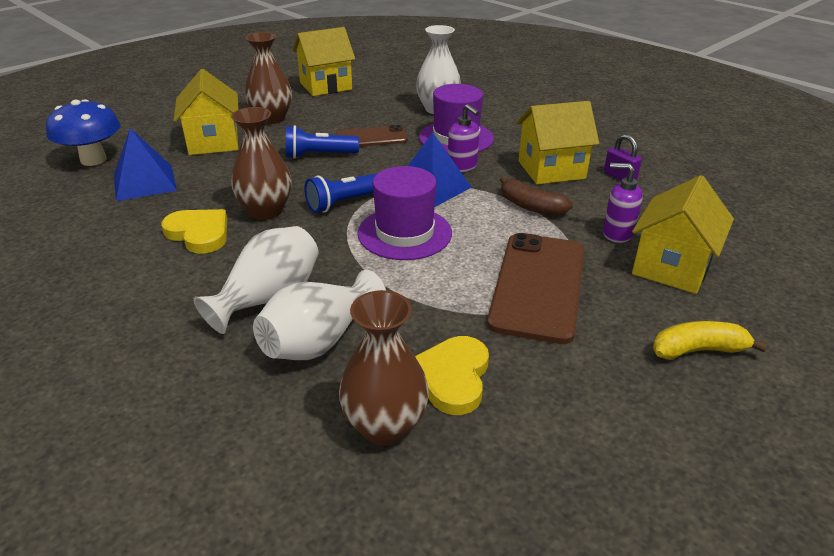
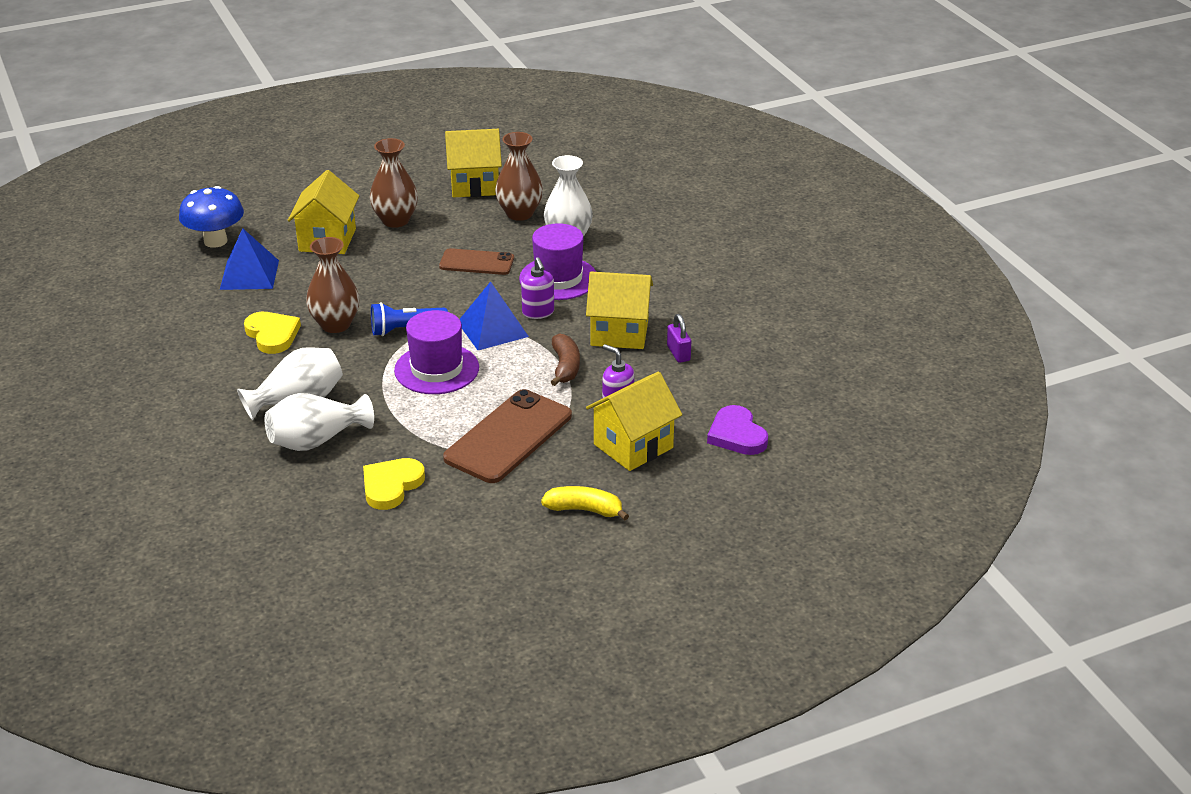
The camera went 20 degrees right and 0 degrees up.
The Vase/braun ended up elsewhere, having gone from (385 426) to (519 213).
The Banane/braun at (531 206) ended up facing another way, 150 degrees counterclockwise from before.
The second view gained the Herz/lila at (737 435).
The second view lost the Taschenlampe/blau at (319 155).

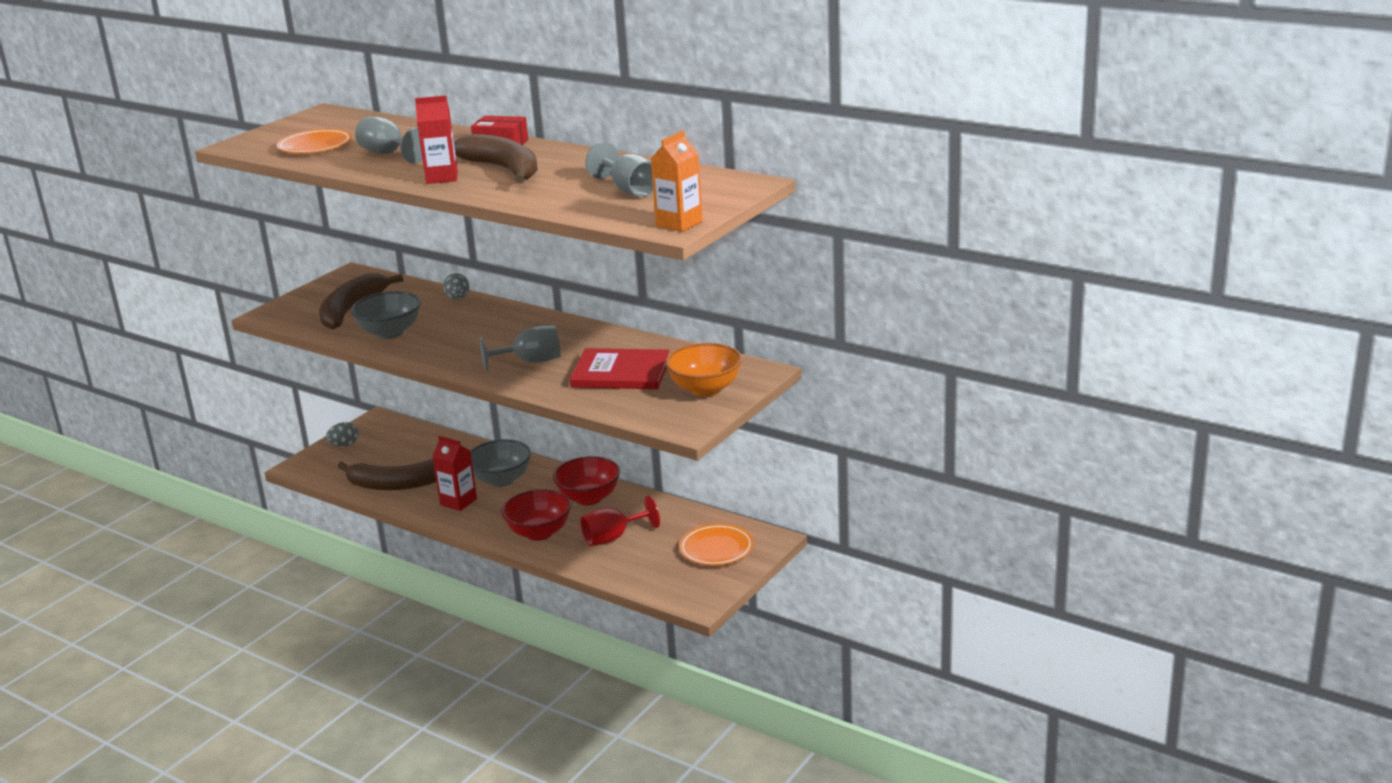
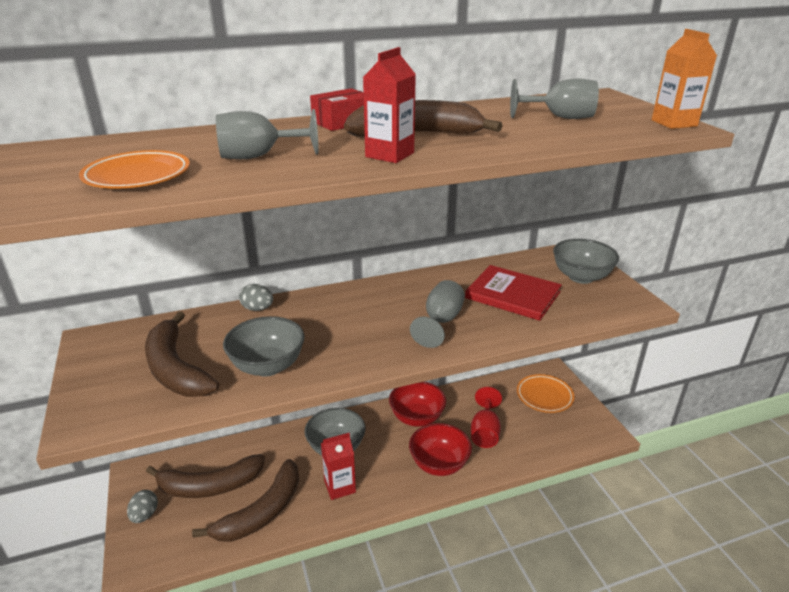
The camera went 55 degrees left and 5 degrees up.
The second view gained the Banane/braun at (210 486).
The Buch/rot at (621 373) ended up facing another way, 75 degrees clockwise from before.
What was the Schüssel/orange at (705 389) turned into the Schüssel/grau at (581 277).

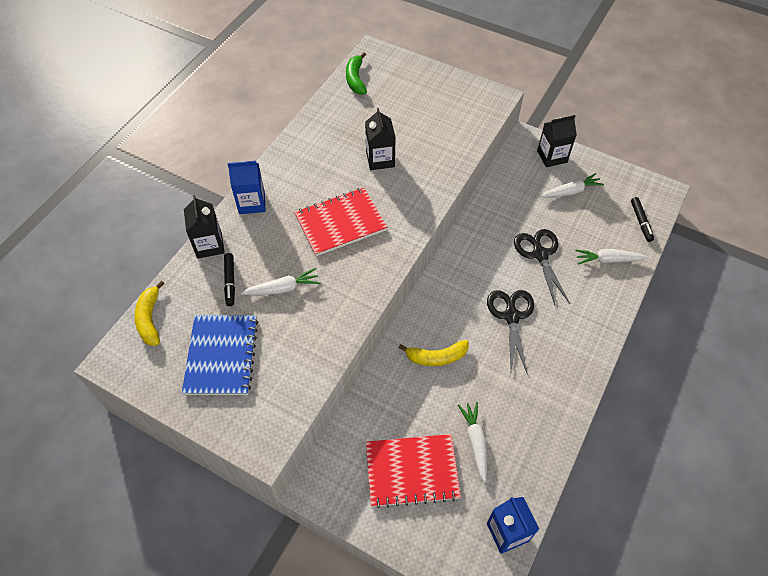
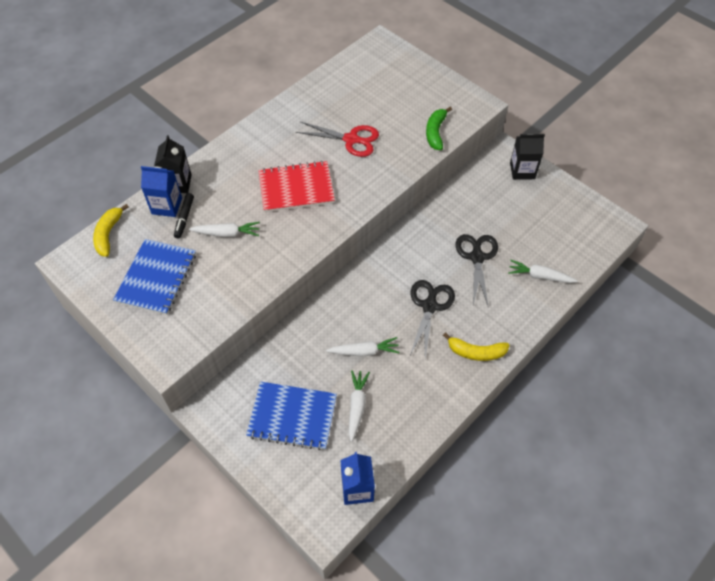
The camera went 15 degrees right and 0 degrees up.
The Getränkekarton/blau ended up elsewhere, having gone from (252 203) to (167 206).
What was the Notizbuch/rot at (412 471) turned into the Notizbuch/blau at (292 417).
Where the Getränkekarton/schwarz stood at (380 159), the Schere/rot came to stand at (351 139).
The Karotte/weiß ended up elsewhere, having gone from (571 191) to (364 351).
The Banane/grün ended up elsewhere, having gone from (355 79) to (435 132).
The Banane/gelb ended up elsewhere, having gone from (436 357) to (476 352).
The second view lost the Filzstift/schwarz at (640 222).

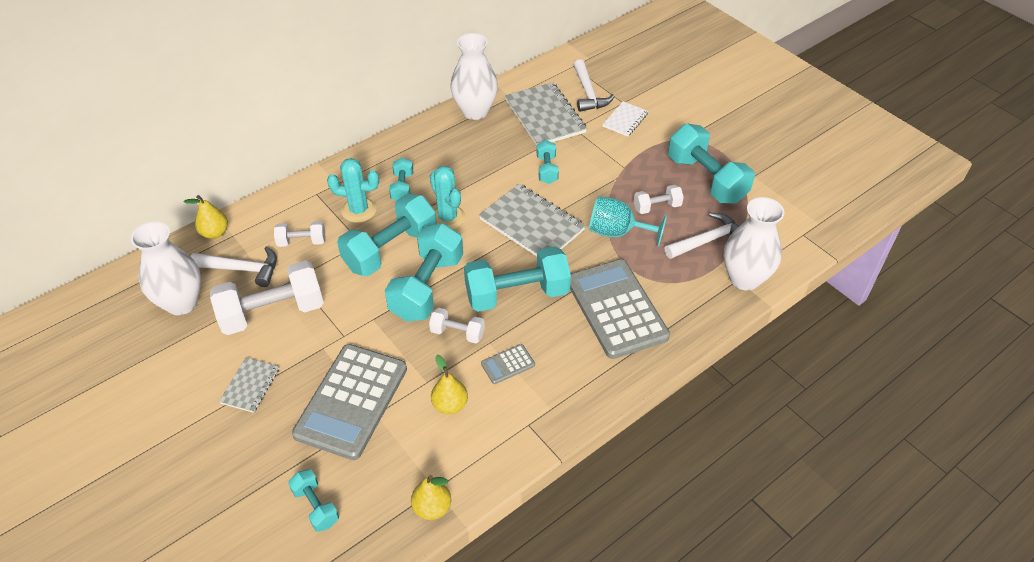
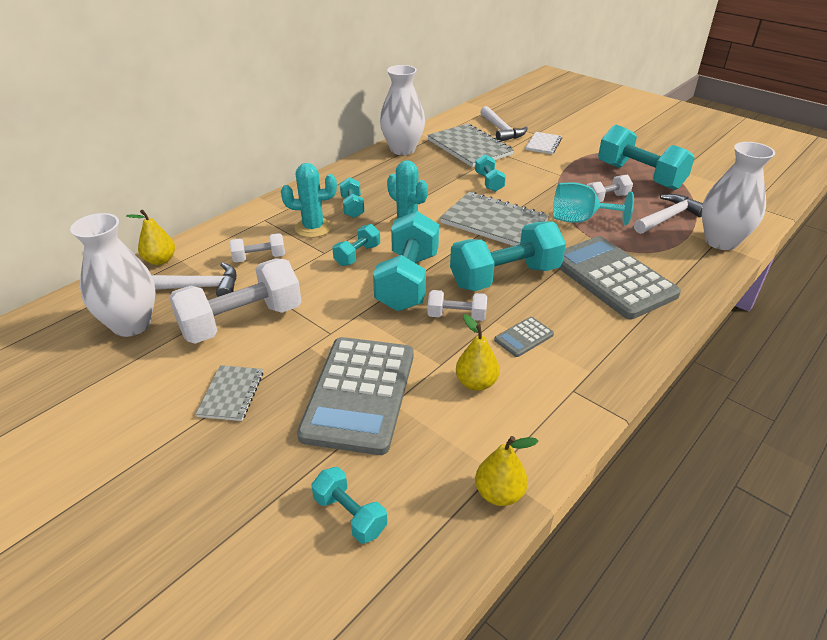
The camera went 10 degrees left and 10 degrees down.
The size of the Hantel/türkis at (390 250) changed by a factor of 0.50.

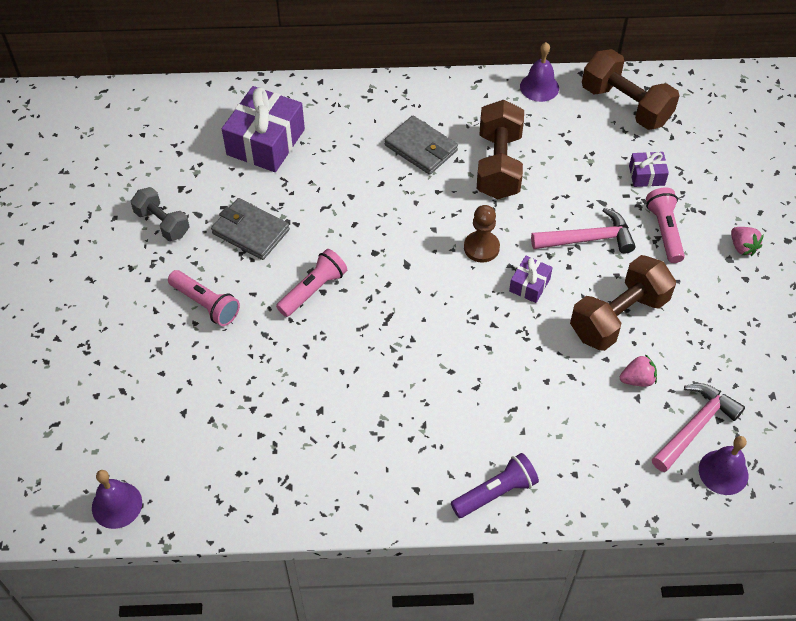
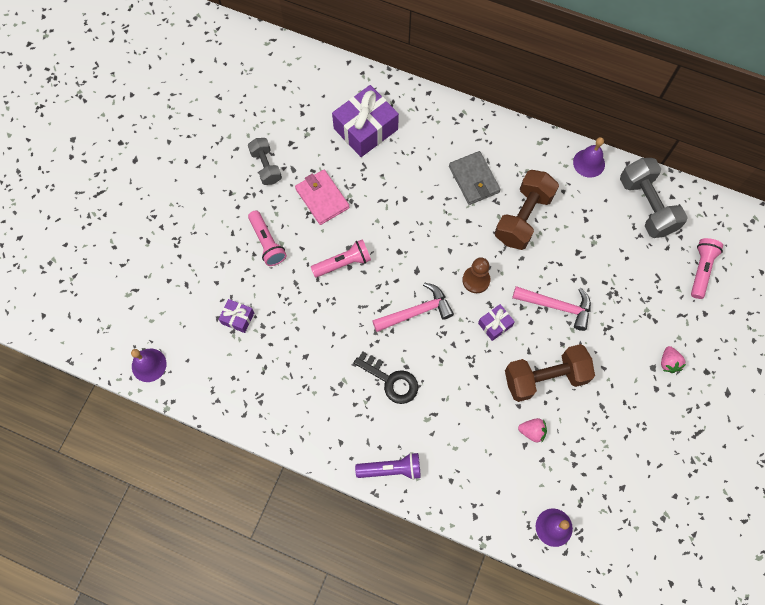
The camera went 25 degrees right and 15 degrees up.
The Geschenk/lila ended up elsewhere, having gone from (646 175) to (238 318).
What was the Geldbörse/grau at (250 231) turned into the Geldbörse/rosa at (322 198).
The second view gained the Schlüssel/schwarz at (391 380).
The Hammer/rosa ended up elsewhere, having gone from (695 426) to (416 311).
What was the Hantel/braun at (625 105) turned into the Hantel/grau at (646 206).
The Taschenlampe/rosa ended up elsewhere, having gone from (664 231) to (701 270).

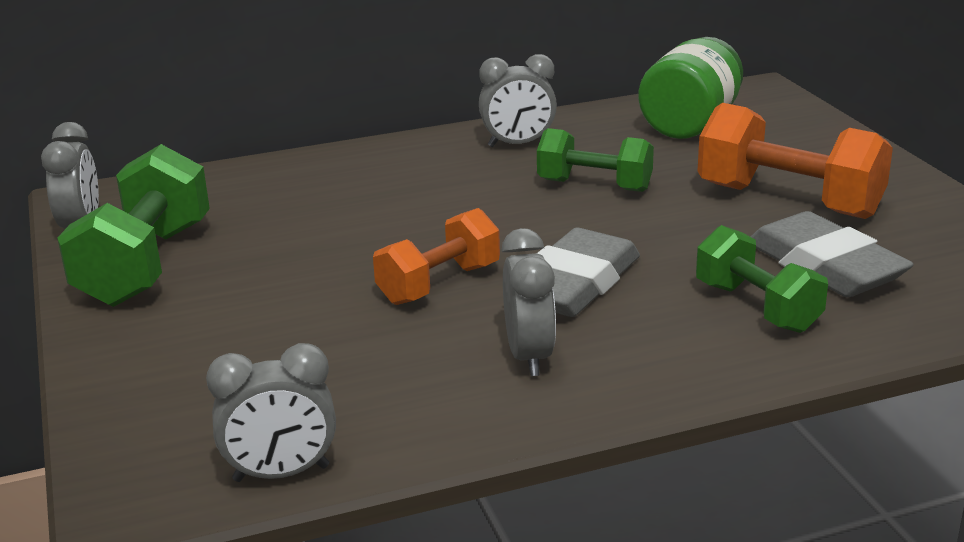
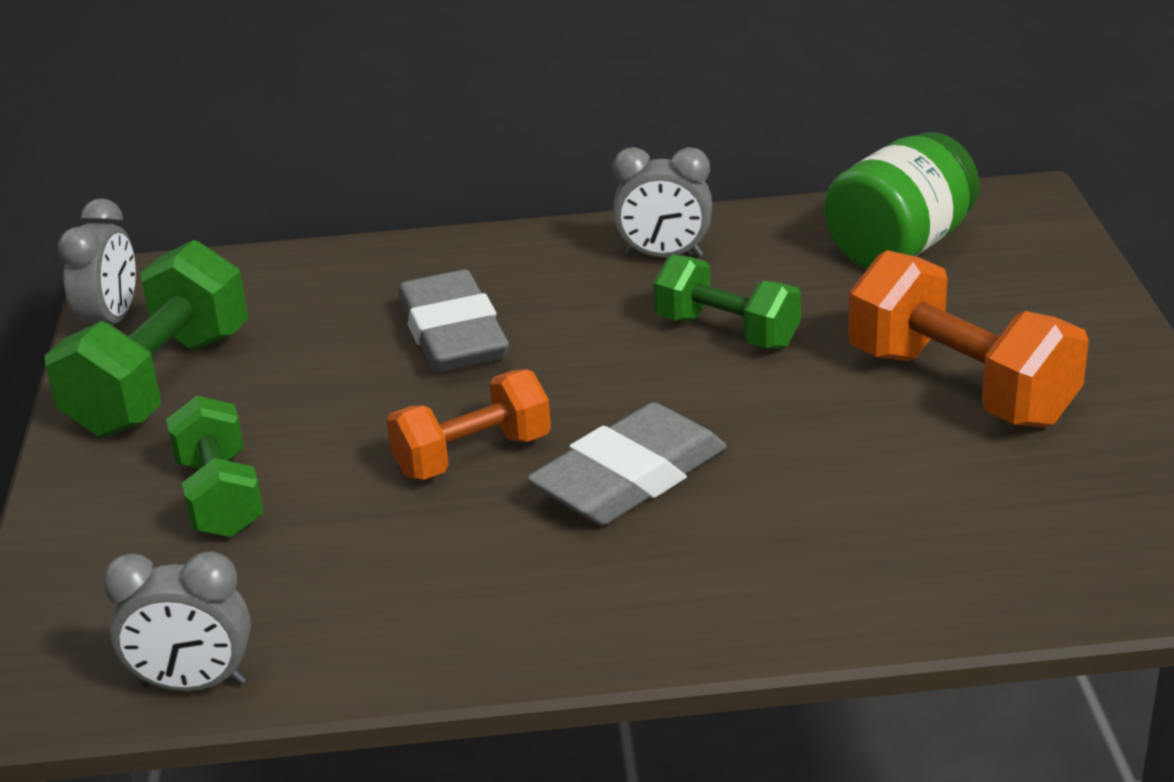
The camera went 15 degrees right and 5 degrees up.
The Hantel/grün ended up elsewhere, having gone from (757 307) to (220 497).
The Radiergummi/grau ended up elsewhere, having gone from (825 266) to (453 334).
The second view lost the Wecker/grau at (529 356).

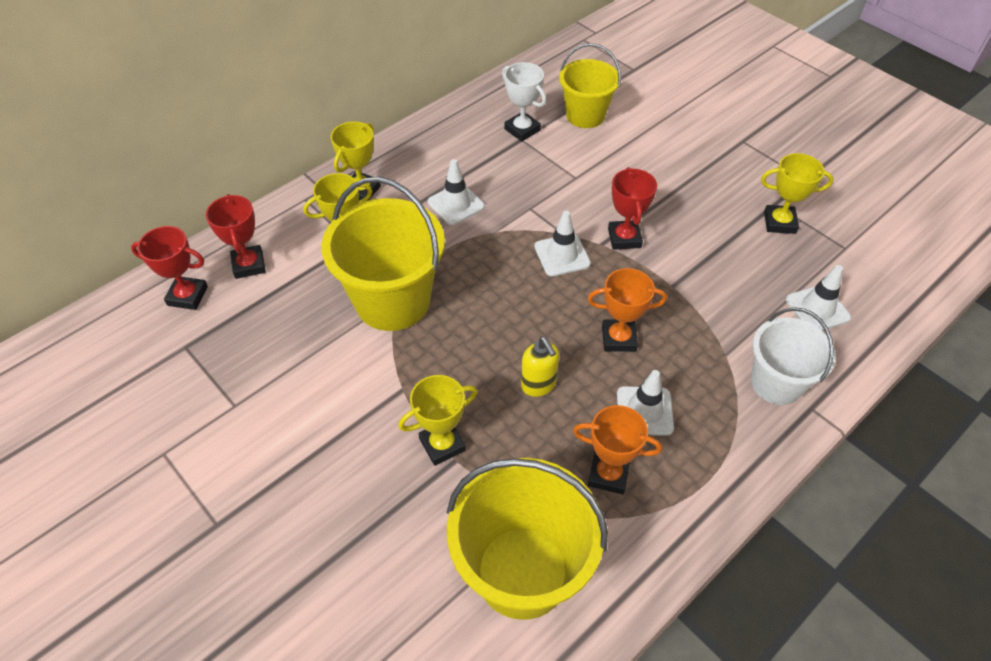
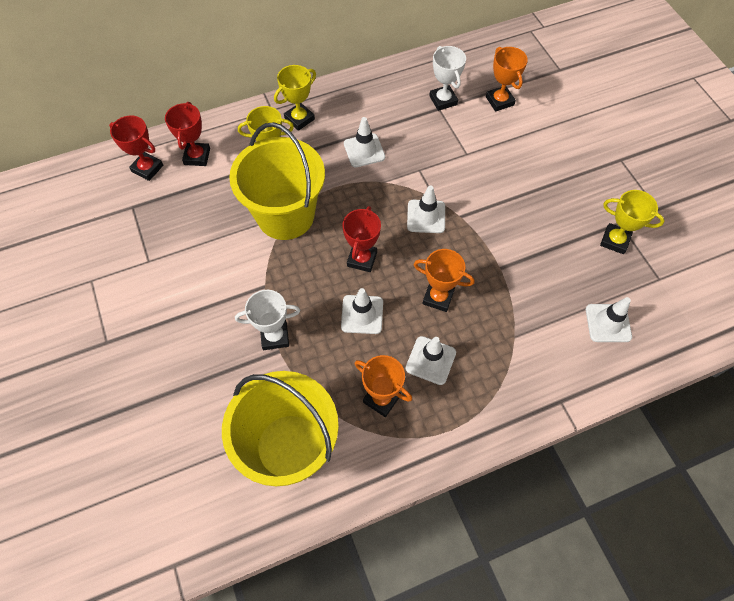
The camera went 20 degrees right and 10 degrees up.
What was the Pokal/gelb at (442 444) turned into the Pokal/weiß at (275 336).
Where the Seifenspender/gelb stood at (538 385), the Leitkegel/weiß came to stand at (362 314).
The Pokal/rot ended up elsewhere, having gone from (624 238) to (362 259).
Where the Eimer/gelb stood at (585 115), the Pokal/orange came to stand at (499 101).
The second view lost the Eimer/weiß at (776 383).

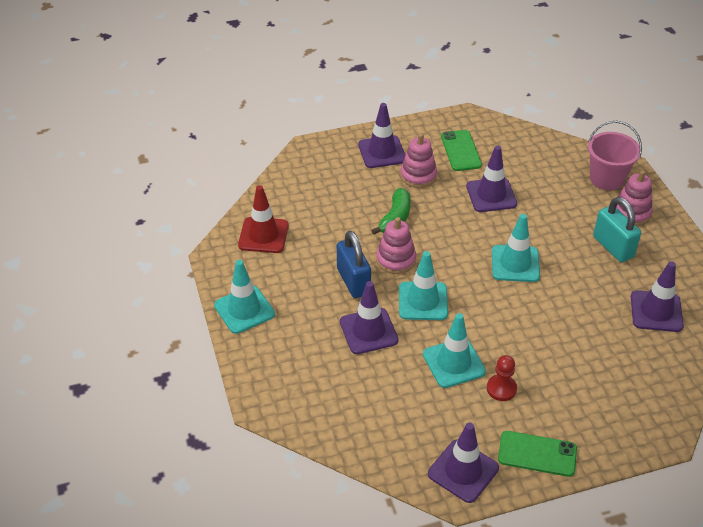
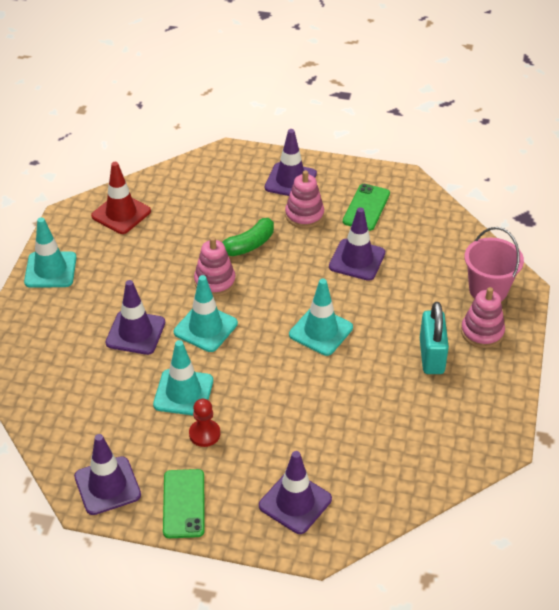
The camera went 30 degrees right and 0 degrees up.
The Handy/grün at (537 454) ended up facing another way, 45 degrees clockwise from before.
The Leitkegel/lila ended up elsewhere, having gone from (656 311) to (295 502).
The second view lost the Vorhängeschloss/blau at (353 281).

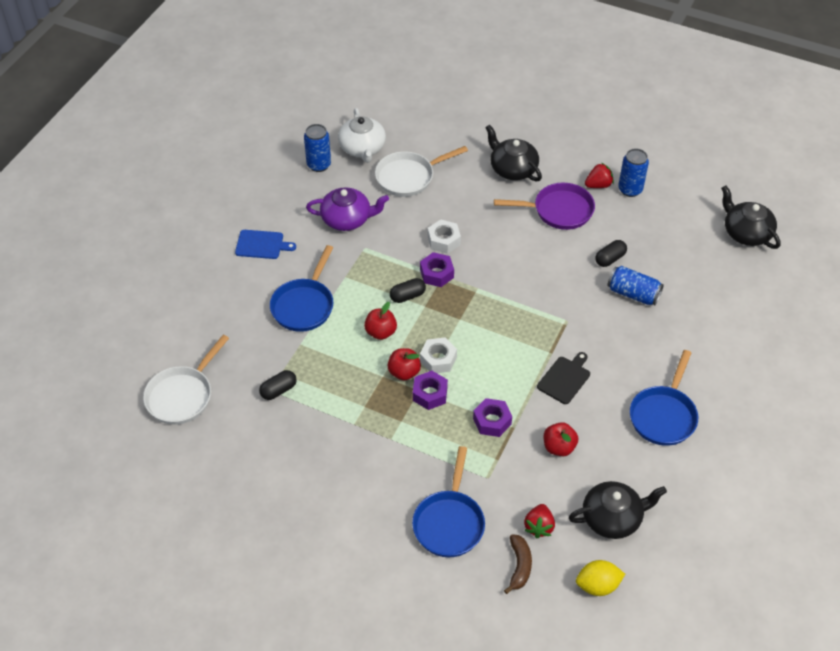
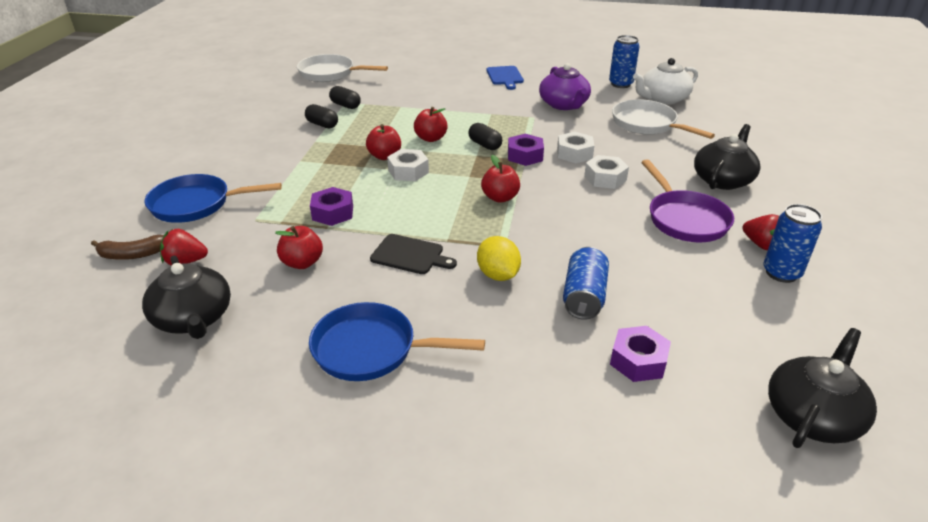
The camera went 75 degrees right and 15 degrees down.
The Kapsel/schwarz ended up elsewhere, having gone from (610 259) to (322 124).
The Zitrone/gelb ended up elsewhere, having gone from (597 585) to (498 275).
The second view gained the Apfel/rot at (500 198).
The second view gained the Sechskantmutter/weiß at (605 178).
The Sechskantmutter/lila ended up elsewhere, having gone from (430 394) to (638 361).
The second view lost the Pfanne/blau at (304 305).

